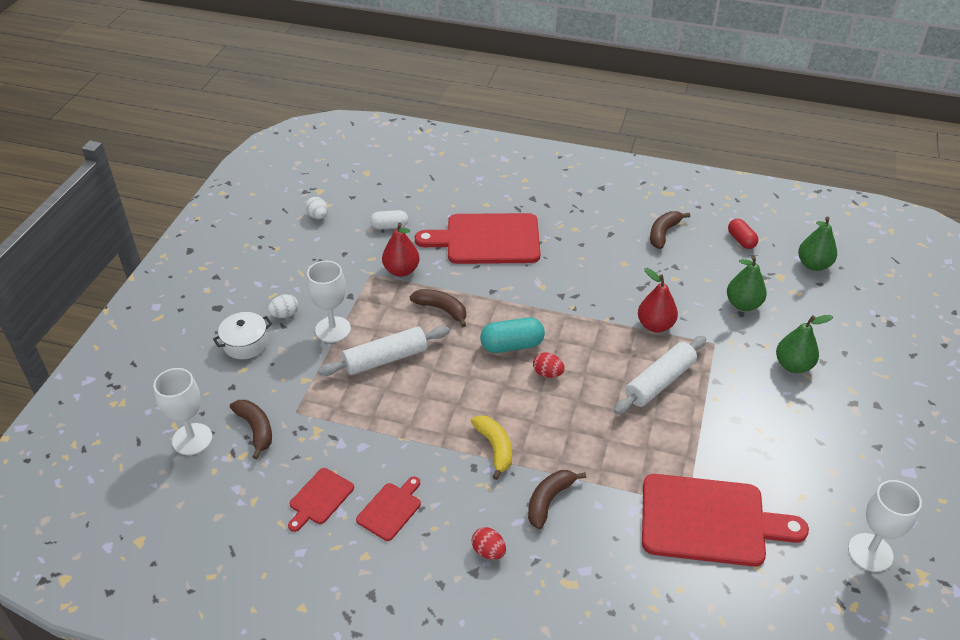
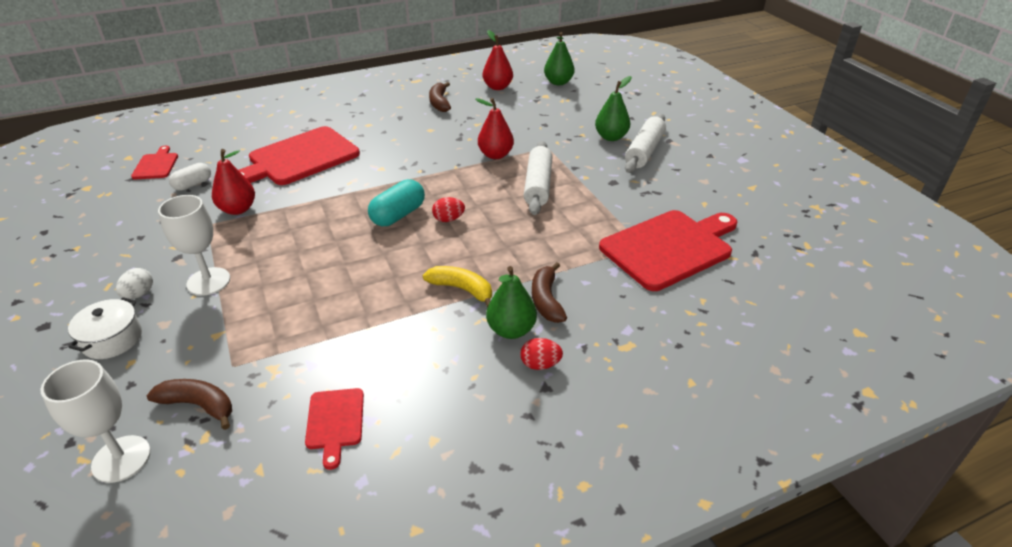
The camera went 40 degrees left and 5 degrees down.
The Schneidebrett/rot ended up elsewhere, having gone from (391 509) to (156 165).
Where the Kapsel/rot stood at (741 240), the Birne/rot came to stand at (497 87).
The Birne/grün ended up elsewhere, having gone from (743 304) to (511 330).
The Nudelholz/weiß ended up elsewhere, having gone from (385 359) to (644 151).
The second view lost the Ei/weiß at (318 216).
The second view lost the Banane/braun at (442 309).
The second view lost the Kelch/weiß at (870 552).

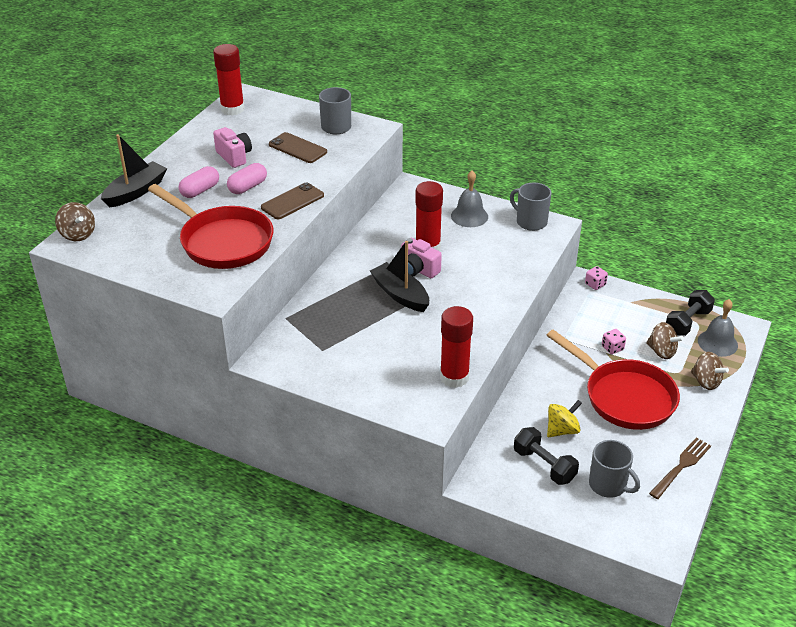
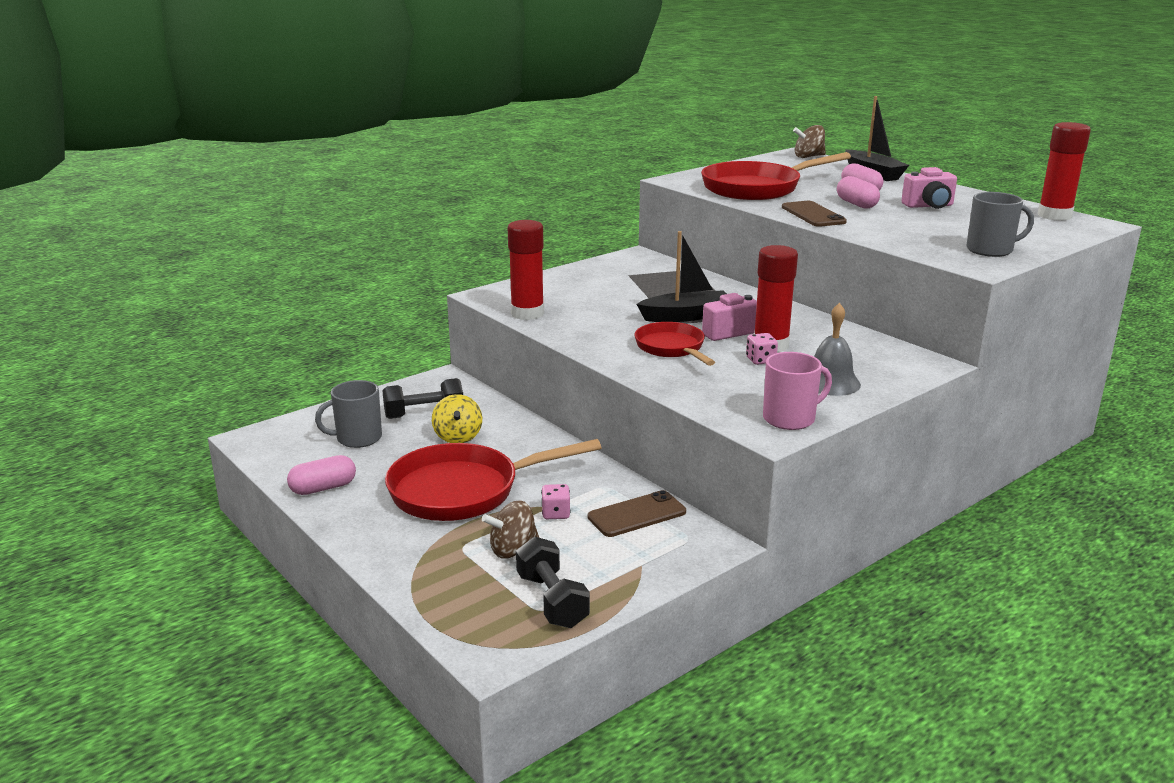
The camera went 115 degrees right and 15 degrees down.
Where the Gabel/braun stood at (681 466), the Kapsel/rosa came to stand at (323 488).
The Handy/braun ended up elsewhere, having gone from (298 148) to (637 515).
The second view gained the Pfanne/rot at (672 348).
The Spielwürfel/rosa ended up elsewhere, having gone from (595 284) to (760 360).
What was the Tasse/grau at (530 222) turned into the Tasse/rosa at (790 419).
The second view lost the Kreisel/braun at (706 382).
The second view lost the Glocke/grau at (717 343).

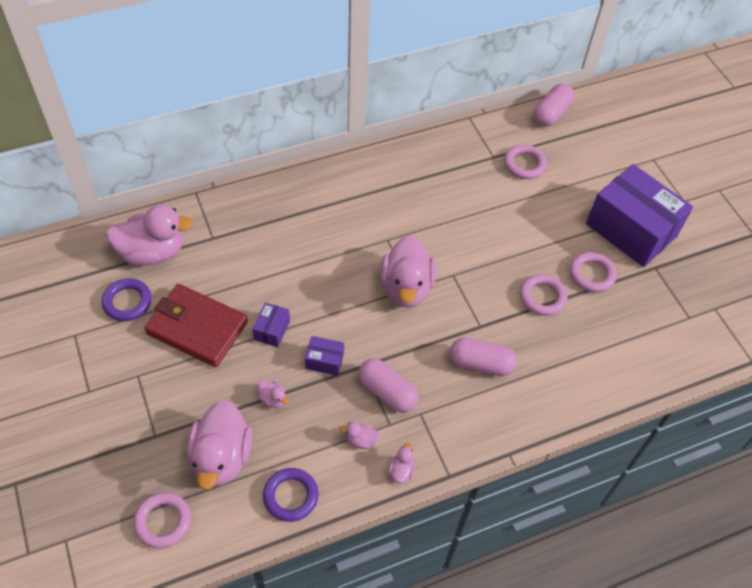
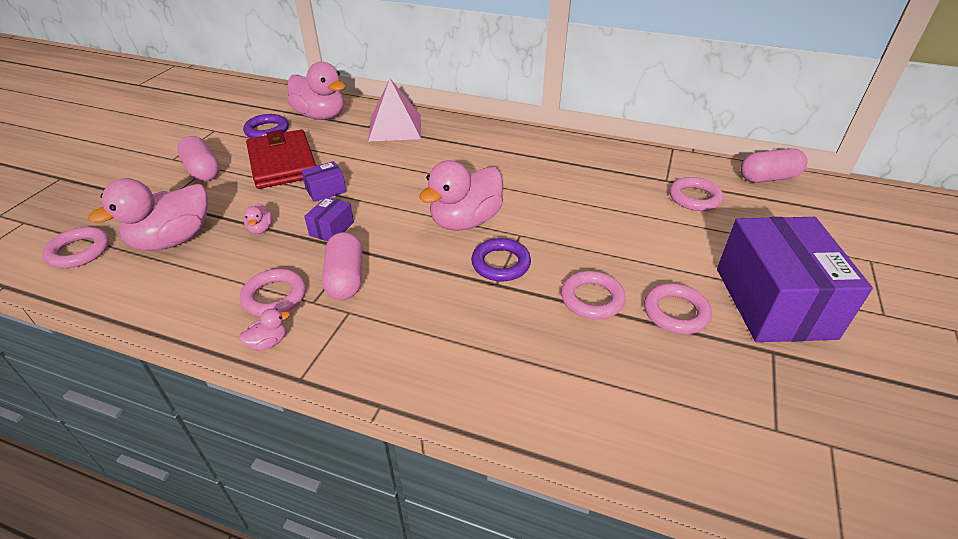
The camera went 45 degrees right and 15 degrees down.
The Kapsel/rosa ended up elsewhere, having gone from (481 364) to (202 171).
Where the Ente/rosa stood at (360 440), the Ring/rosa came to stand at (274 296).
The Schachtel/lila at (324 361) ended up facing another way, 60 degrees clockwise from before.
The second view gained the Pyramide/rosa at (395 127).
The Ring/lila ended up elsewhere, having gone from (291 496) to (501 263).

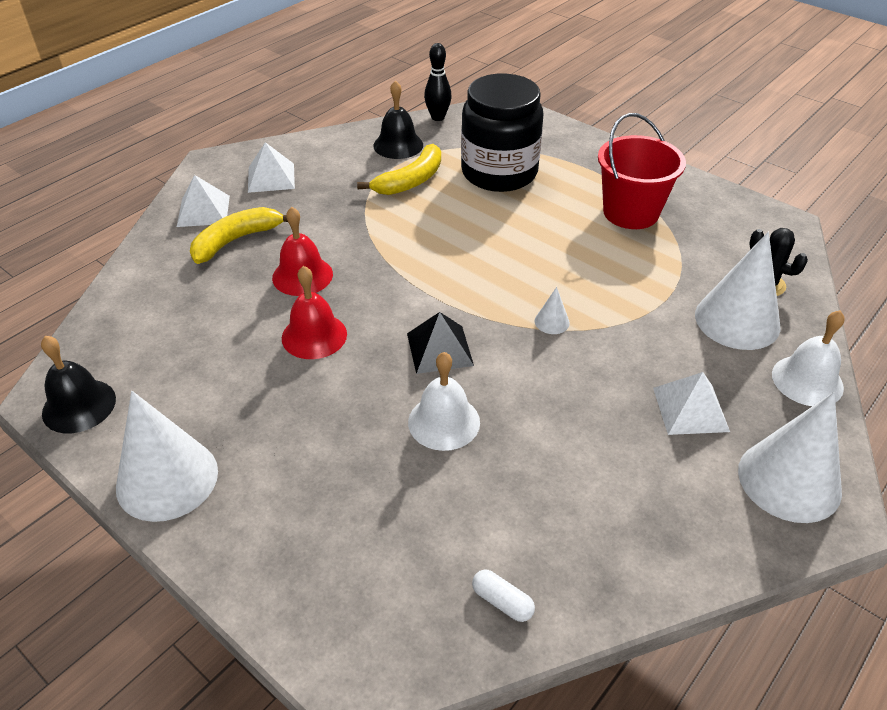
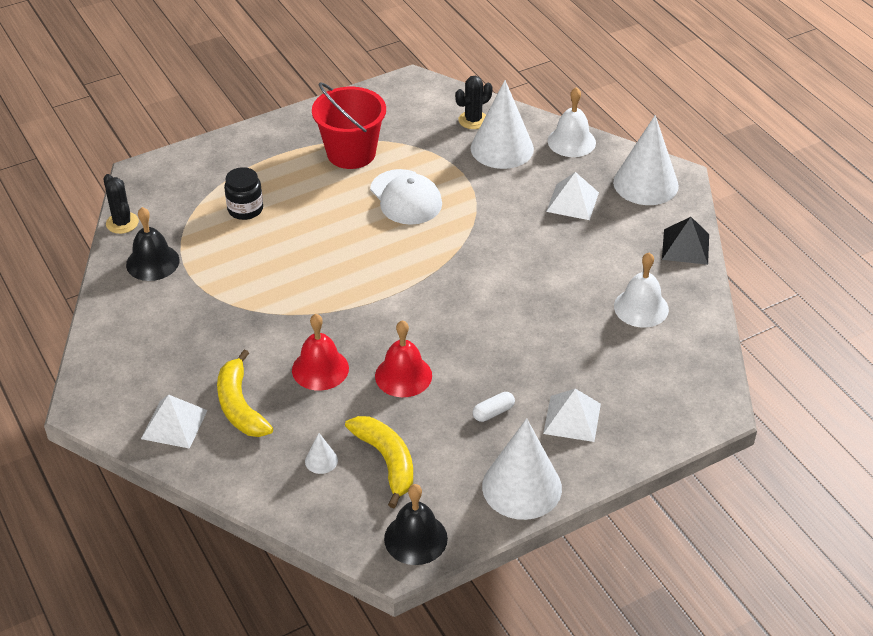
The camera went 70 degrees left and 0 degrees up.
Where the Bowlingkegel/schwarz stood at (438 117), the Kaktus/schwarz came to stand at (122 223).
The size of the Einmachglas/schwarz at (499 173) changed by a factor of 0.48.
The Kegel/weiß ended up elsewhere, having gone from (552 322) to (321 460).
The Banane/gelb ended up elsewhere, having gone from (411 180) to (386 461).
The second view gained the Kappe/weiß at (406 197).
The Kapsel/weiß ended up elsewhere, having gone from (502 601) to (493 412).
The Pyramide/weiß ended up elsewhere, having gone from (271 177) to (572 418).
The Glocke/weiß ended up elsewhere, having gone from (444 422) to (641 307).
The Pyramide/schwarz ended up elsewhere, having gone from (439 349) to (685 246).

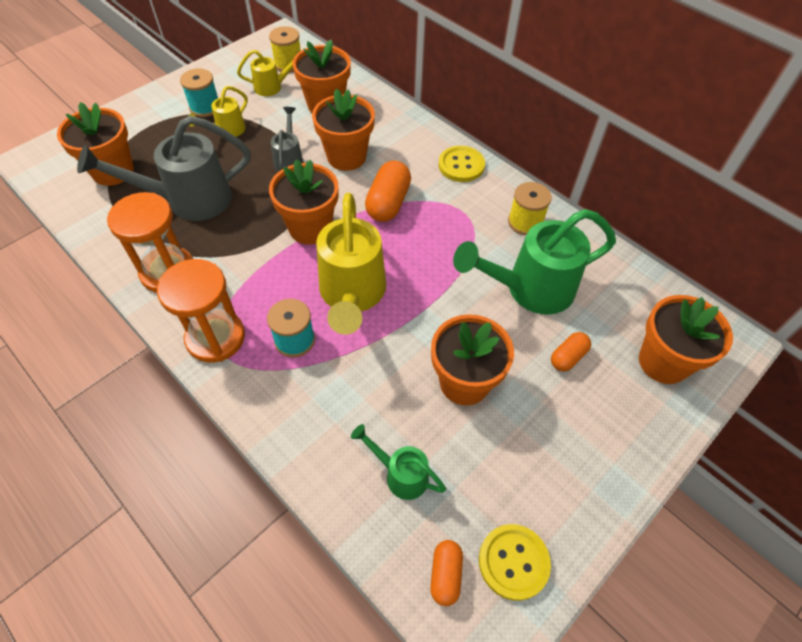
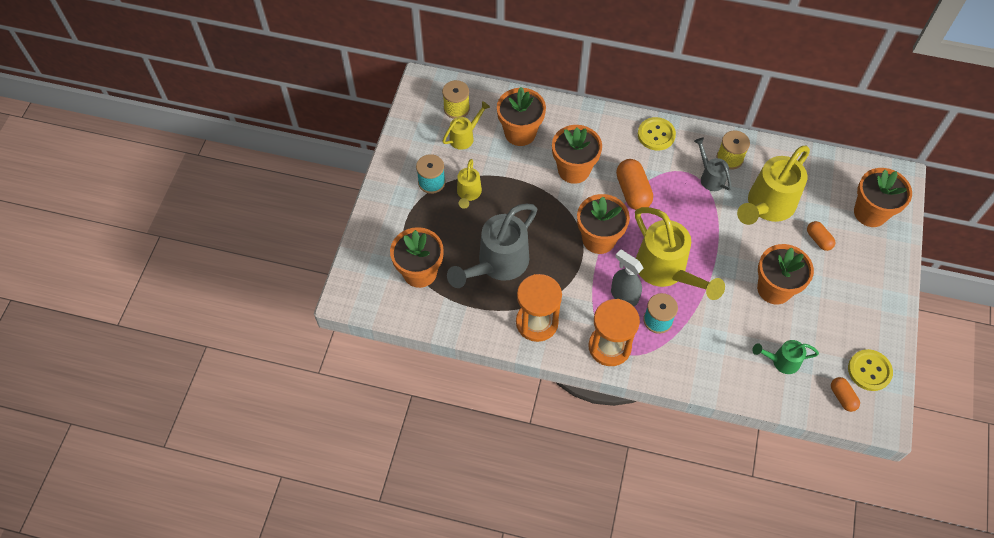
The camera went 30 degrees left and 5 degrees up.
The second view gained the Sprühflasche/grau at (624 295).
The Gießkanne/grau ended up elsewhere, having gone from (289 160) to (710 177).
What was the Gießkanne/grün at (530 289) turned into the Gießkanne/gelb at (767 206).
The Kapsel/orange at (568 357) ended up facing another way, 45 degrees counterclockwise from before.

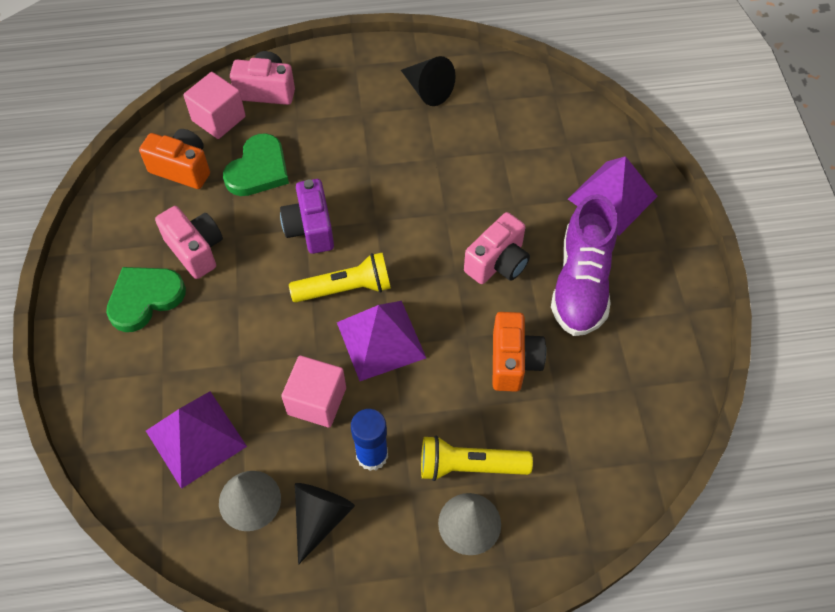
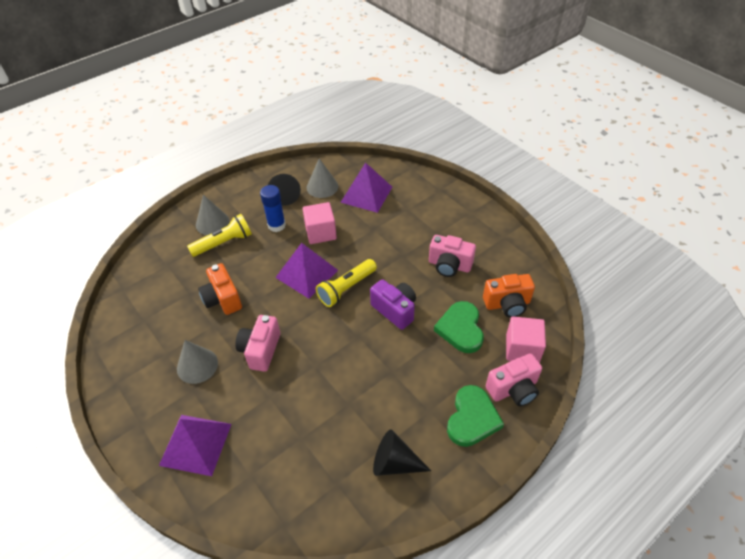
The camera went 150 degrees right and 10 degrees down.
Where the Schuh/lila stood at (581 283), the Kegel/grau came to stand at (197 365).
The Herz/grün ended up elsewhere, having gone from (145 298) to (472 418).

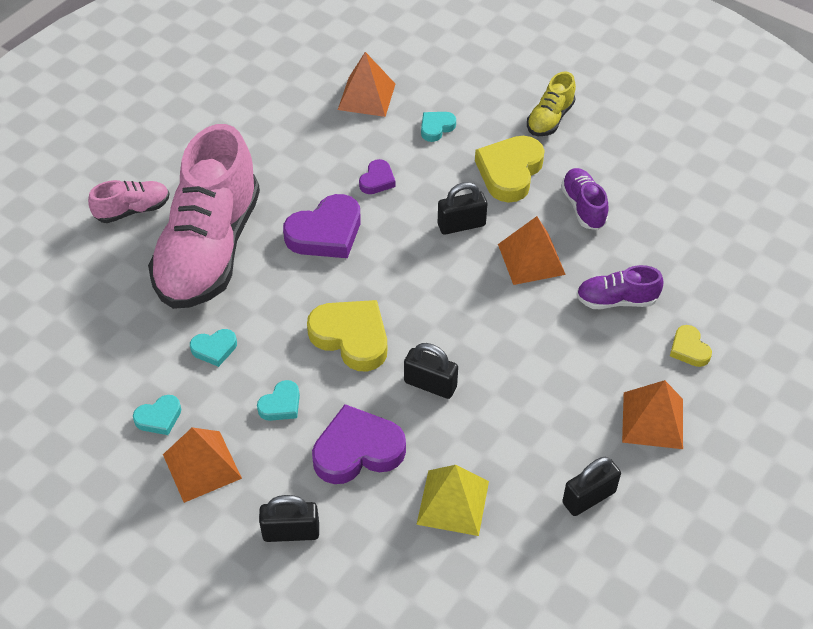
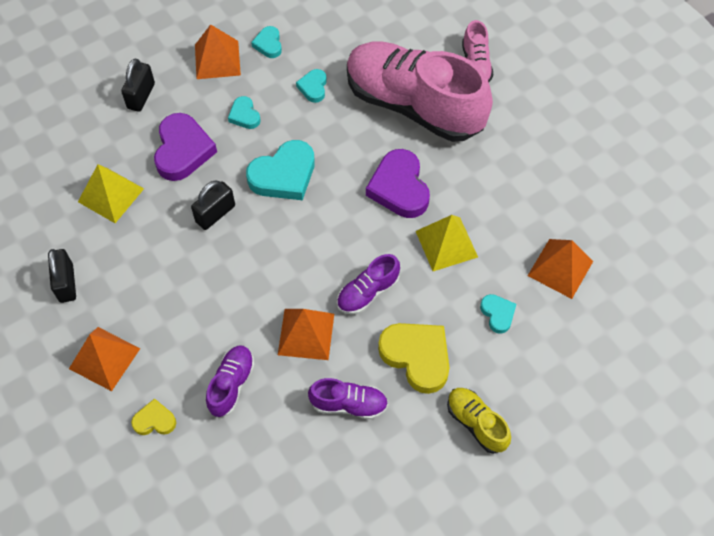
The camera went 110 degrees right and 10 degrees up.
What was the Herz/gelb at (351 337) turned into the Herz/türkis at (284 175).
Where the Vorhängeschloss/schwarz stood at (461 225), the Schuh/lila came to stand at (368 292).
Where the Herz/lila stood at (377 180), the Pyramide/gelb came to stand at (446 244).

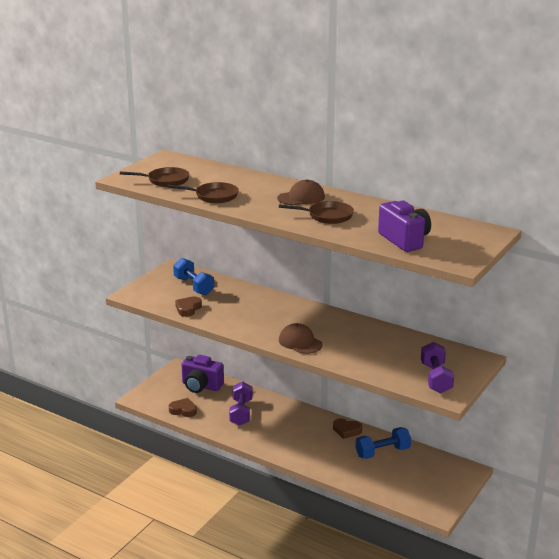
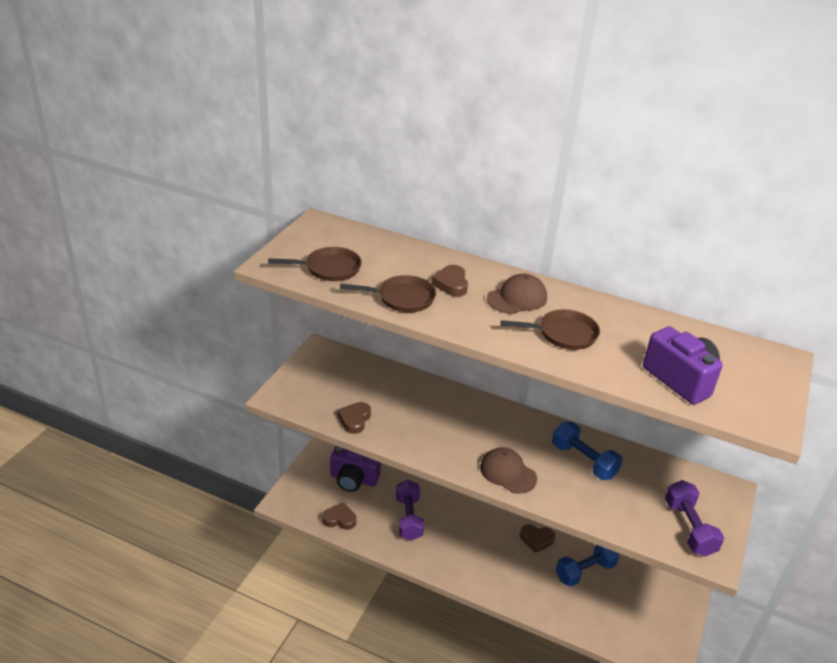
The camera went 10 degrees left and 10 degrees up.
The second view gained the Herz/braun at (451 284).
The Hantel/blau ended up elsewhere, having gone from (193 286) to (583 461).

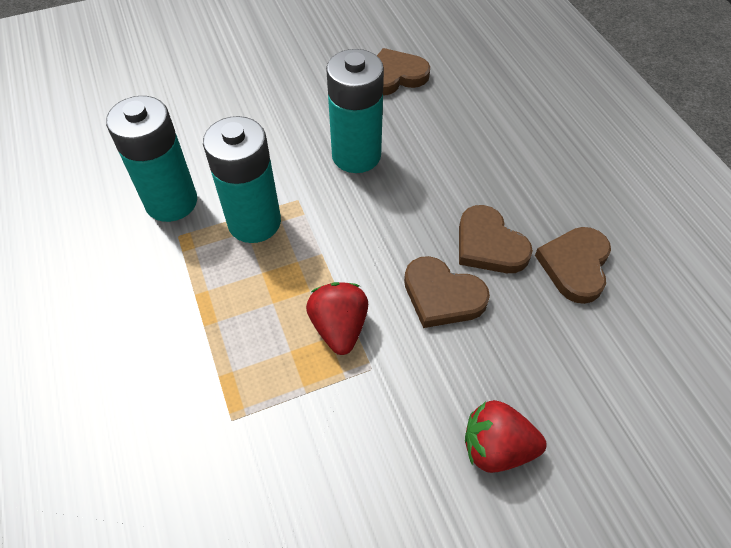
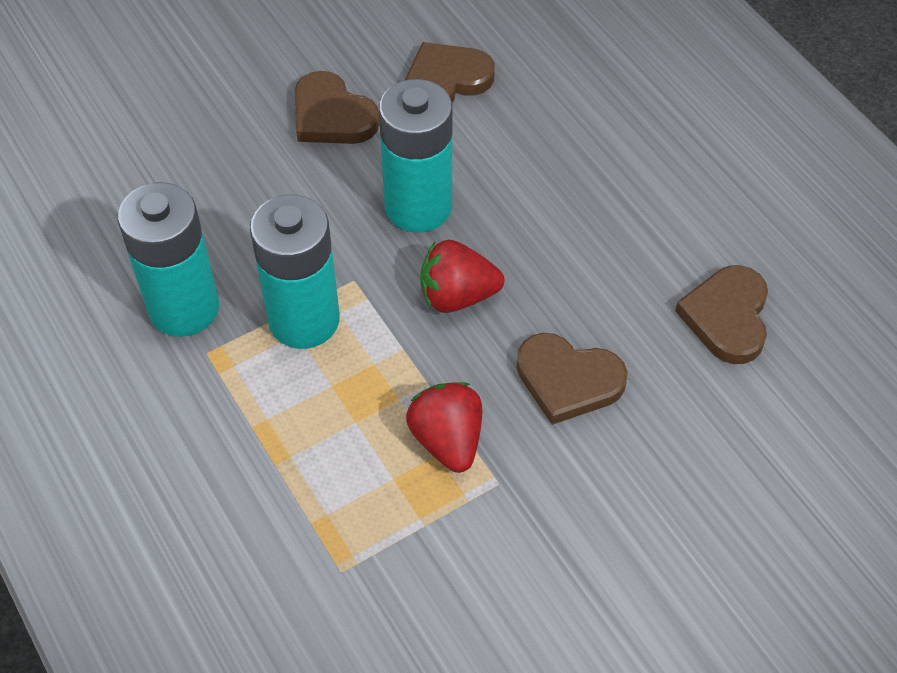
The camera went 10 degrees left and 0 degrees up.
The Herz/braun ended up elsewhere, having gone from (489 245) to (332 115).
The Erdbeere/rot ended up elsewhere, having gone from (496 447) to (457 296).

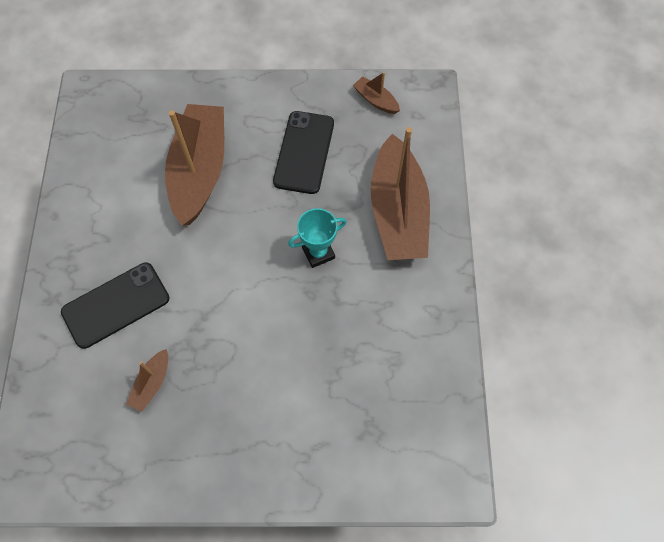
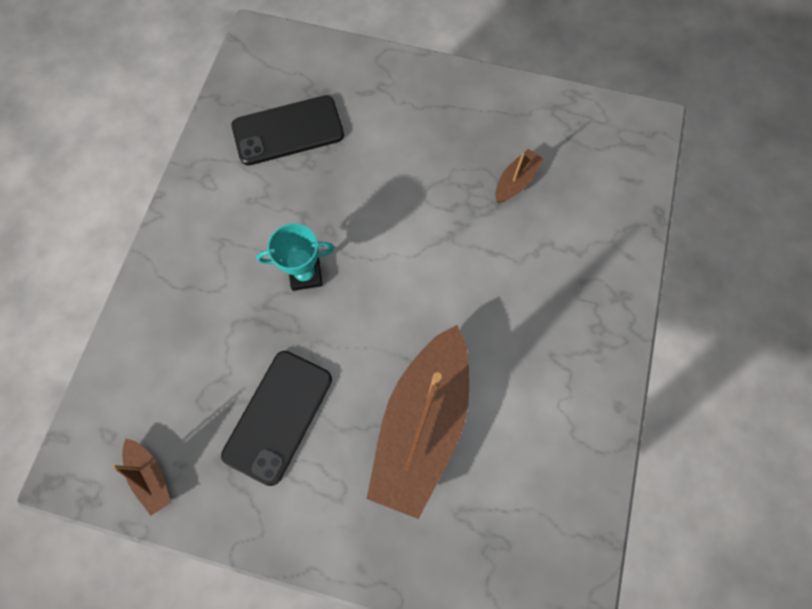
The camera went 165 degrees left and 5 degrees up.
The Handy/schwarz ended up elsewhere, having gone from (116 305) to (288 131).
The second view lost the Boot/braun at (398 212).

